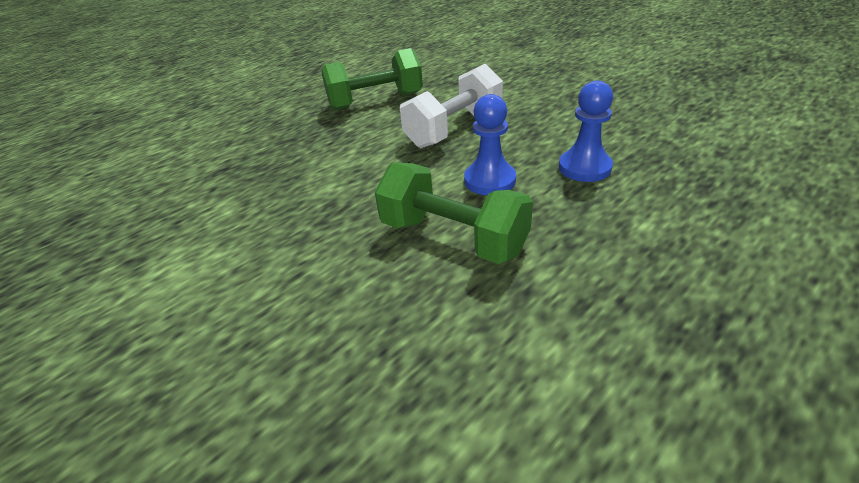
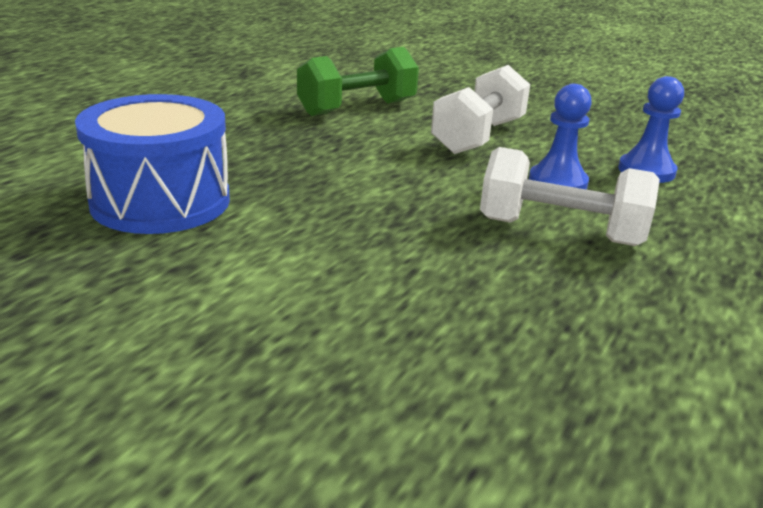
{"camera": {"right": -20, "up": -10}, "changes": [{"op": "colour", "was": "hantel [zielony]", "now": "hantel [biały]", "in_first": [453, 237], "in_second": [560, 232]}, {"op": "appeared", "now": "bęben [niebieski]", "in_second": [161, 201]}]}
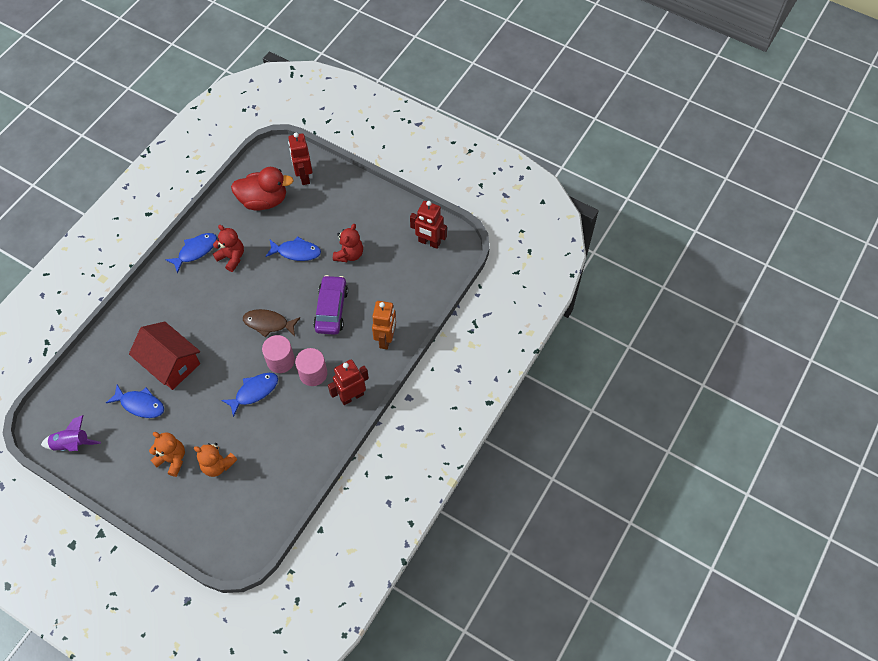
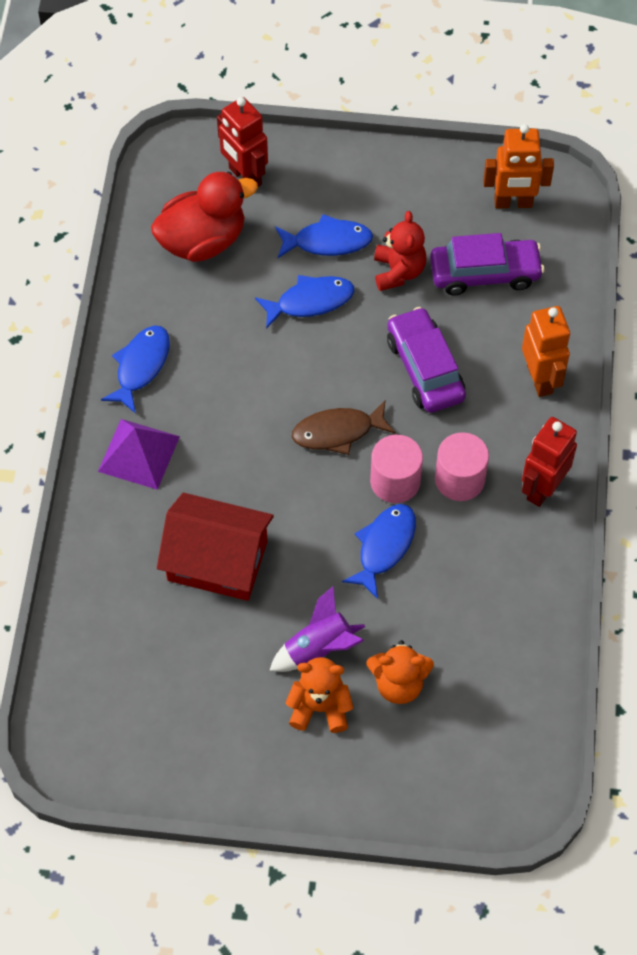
{"camera": {"right": -25, "up": 0}, "changes": [{"op": "relocated", "was": "rakieta [fioletowy]", "in_first": [72, 444], "in_second": [318, 649]}, {"op": "relocated", "was": "ryba [niebieski]", "in_first": [140, 404], "in_second": [328, 241]}, {"op": "missing", "was": "miś [czerwony]", "in_first": [231, 257]}, {"op": "colour", "was": "robot [czerwony]", "now": "robot [pomarańczowy]", "in_first": [429, 242], "in_second": [513, 203]}, {"op": "appeared", "now": "piramida [fioletowy]", "in_second": [138, 454]}, {"op": "appeared", "now": "samochód [fioletowy]", "in_second": [485, 273]}]}
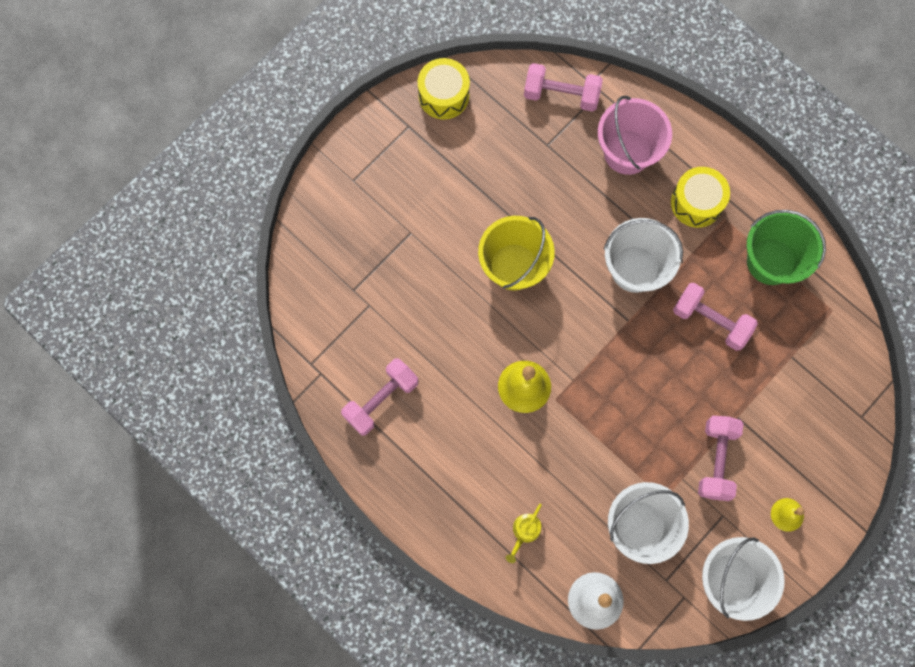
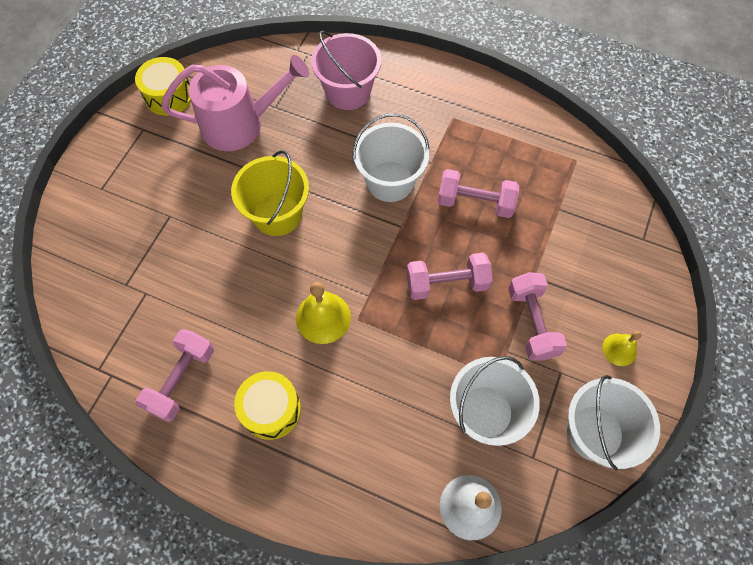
{"camera": {"right": -20, "up": -10}, "changes": [{"op": "missing", "was": "konewka [żółty]", "in_first": [524, 532]}, {"op": "relocated", "was": "hantel [różowy]", "in_first": [561, 95], "in_second": [446, 283]}, {"op": "relocated", "was": "bęben [żółty]", "in_first": [696, 202], "in_second": [271, 409]}, {"op": "missing", "was": "wiadro [zielony]", "in_first": [771, 261]}, {"op": "appeared", "now": "konewka [różowy]", "in_second": [240, 124]}]}
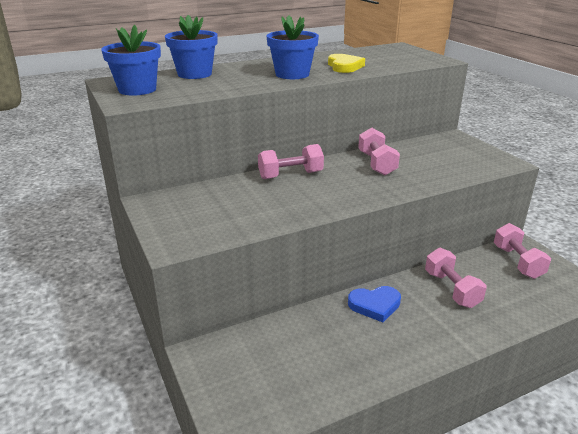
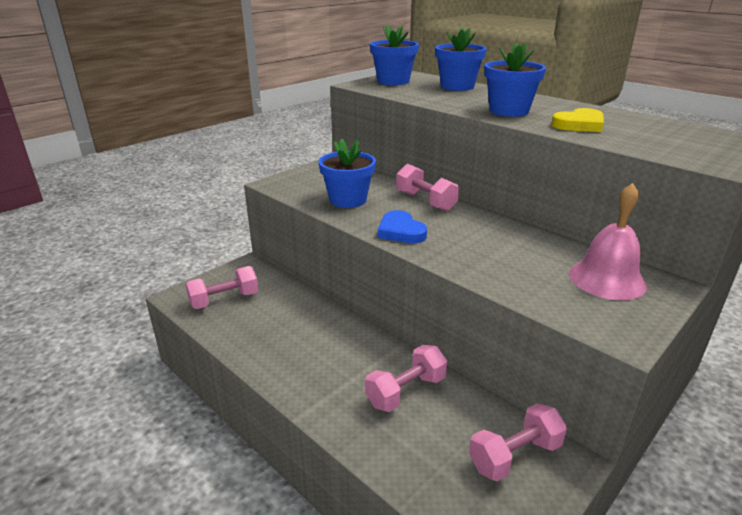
{"camera": {"right": 70, "up": 0}, "changes": [{"op": "relocated", "was": "serce [niebieski]", "in_first": [375, 305], "in_second": [401, 231]}, {"op": "relocated", "was": "hantel [różowy]", "in_first": [376, 164], "in_second": [224, 300]}, {"op": "appeared", "now": "doniczka [niebieski]", "in_second": [348, 200]}, {"op": "appeared", "now": "dzwonek [różowy]", "in_second": [607, 279]}]}
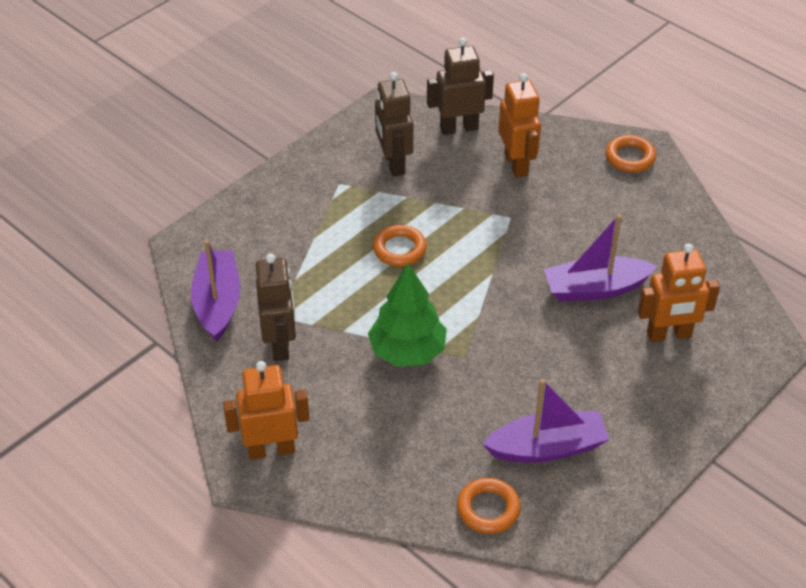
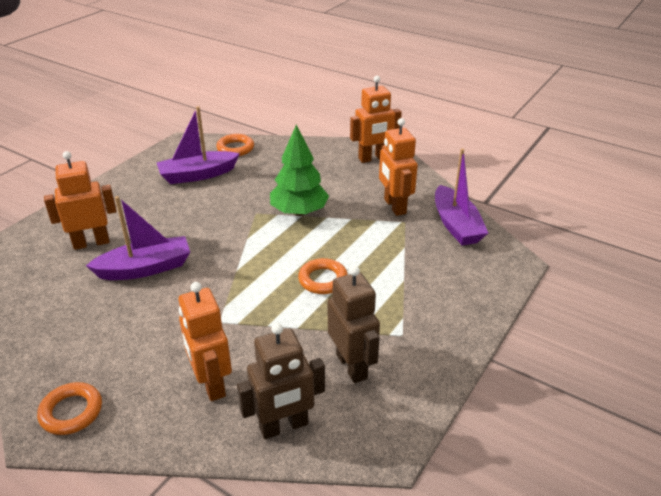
{"camera": {"right": 170, "up": -10}, "changes": [{"op": "colour", "was": "robot [brązowy]", "now": "robot [pomarańczowy]", "in_first": [280, 344], "in_second": [394, 206]}]}
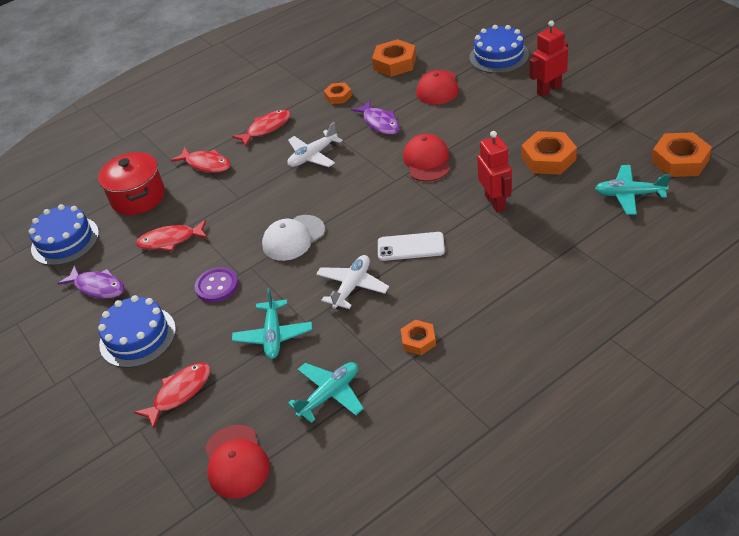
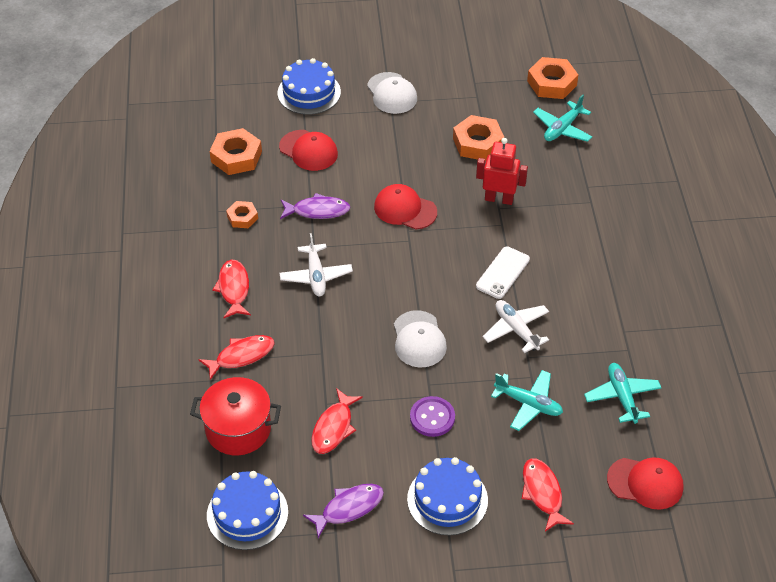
{"camera": {"right": -65, "up": 5}, "changes": [{"op": "missing", "was": "nakrętka [pomarańczowy]", "in_first": [418, 340]}, {"op": "exchanged", "was": "robot [czerwony]", "now": "czapka [biały]", "in_first": [548, 90], "in_second": [392, 93]}]}
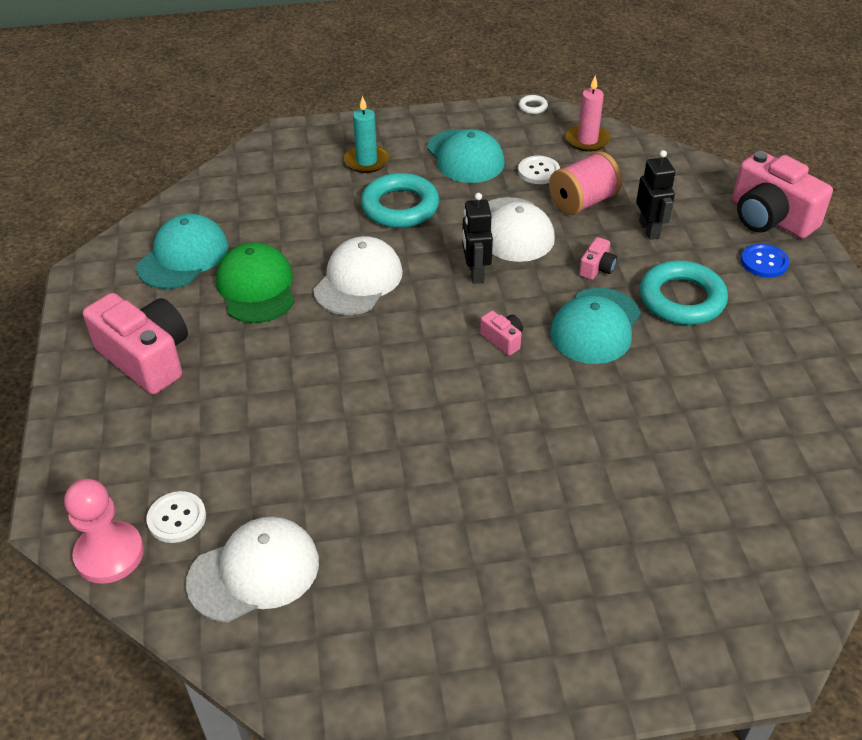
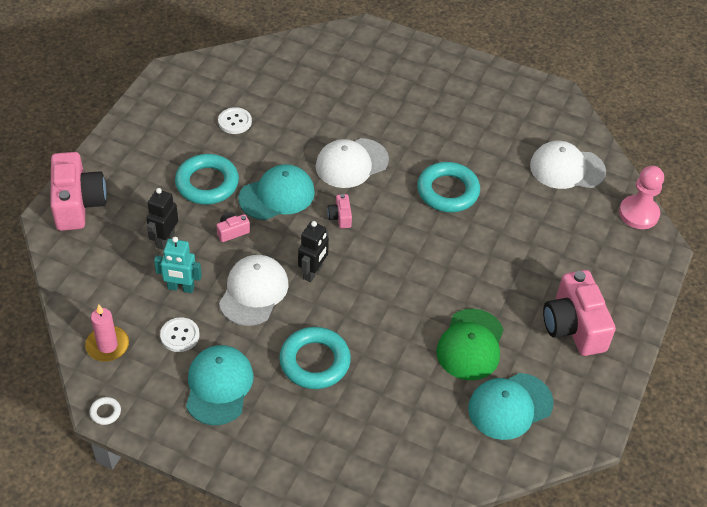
{"camera": {"right": -150, "up": 5}, "changes": [{"op": "relocated", "was": "guzik [biały]", "in_first": [177, 518], "in_second": [235, 122]}, {"op": "relocated", "was": "czapka [biały]", "in_first": [358, 281], "in_second": [351, 163]}, {"op": "missing", "was": "świeca [turkusowy]", "in_first": [366, 161]}, {"op": "exchanged", "was": "szpulka [różowy]", "now": "robot [turkusowy]", "in_first": [583, 202], "in_second": [181, 288]}, {"op": "missing", "was": "guzik [niebieski]", "in_first": [764, 262]}, {"op": "appeared", "now": "pierścień [turkusowy]", "in_second": [448, 191]}]}
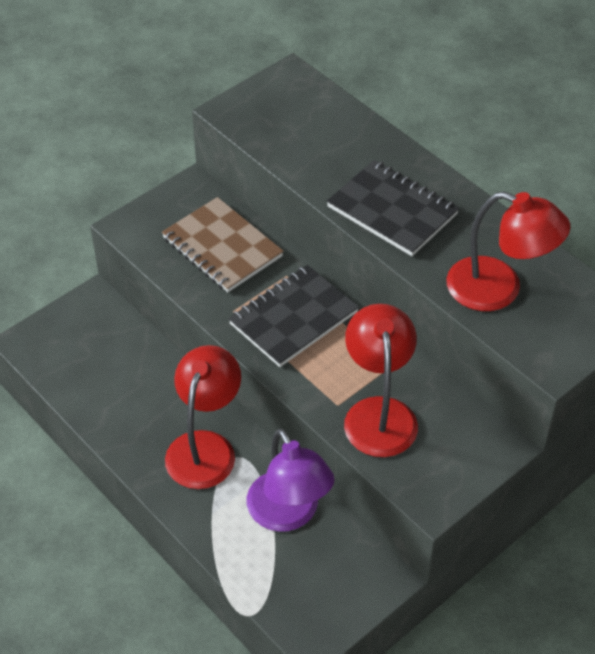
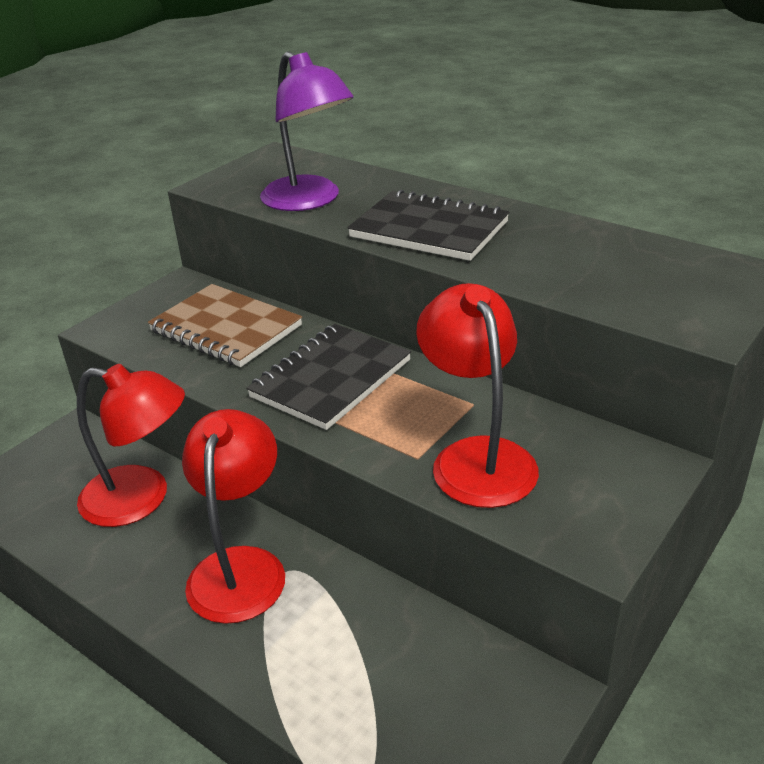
{"camera": {"right": -10, "up": -15}, "changes": [{"op": "relocated", "was": "lampka [fioletowy]", "in_first": [289, 514], "in_second": [309, 201]}, {"op": "relocated", "was": "lampka [czerwony]", "in_first": [499, 289], "in_second": [141, 499]}]}
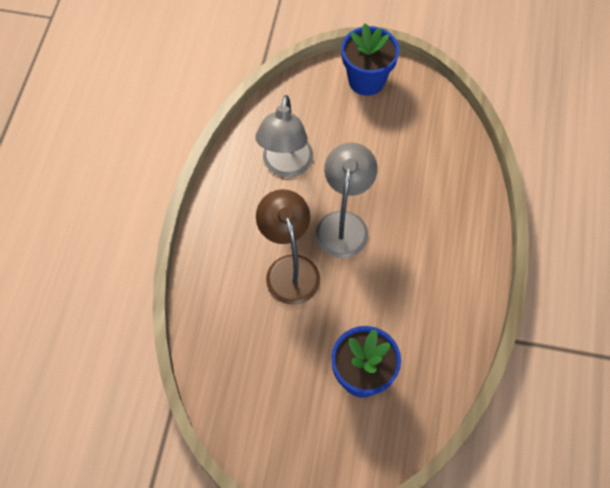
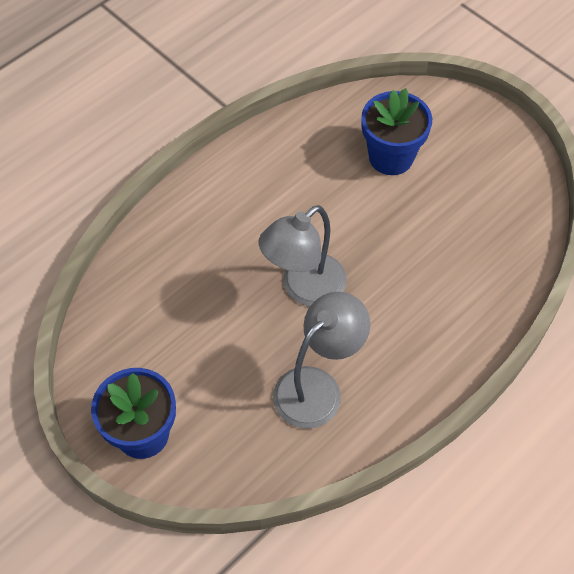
{"camera": {"right": -145, "up": -5}, "changes": [{"op": "missing", "was": "lampka [brązowy]", "in_first": [289, 268]}]}
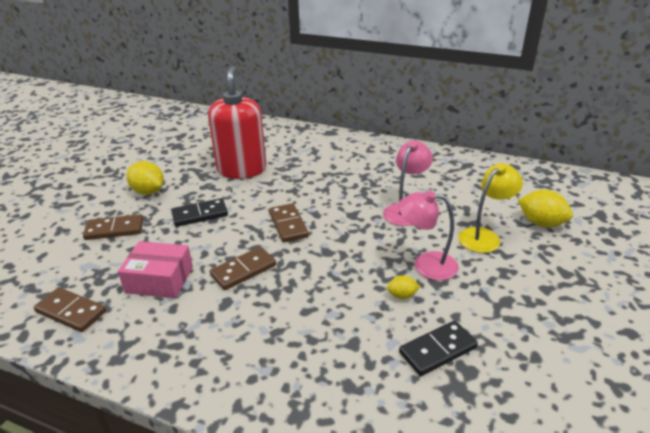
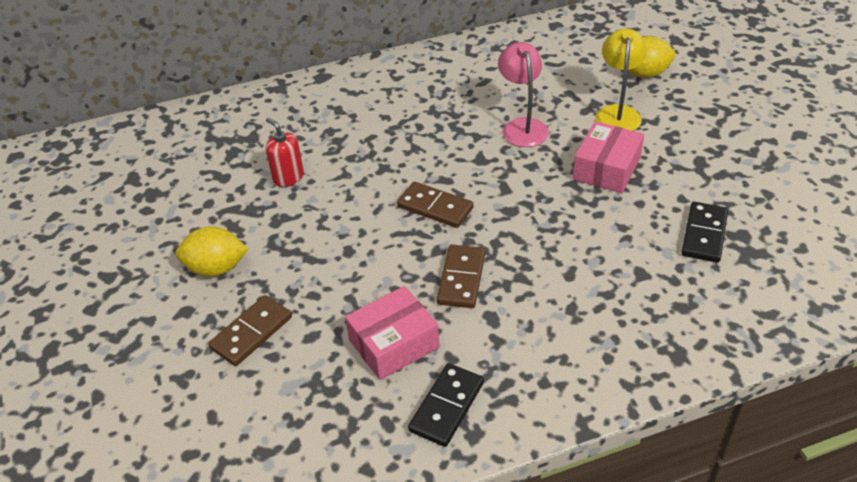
{"camera": {"right": -40, "up": 10}, "changes": [{"op": "missing", "was": "kostka domina [brązowy]", "in_first": [71, 312]}, {"op": "relocated", "was": "kostka domina [czarny]", "in_first": [200, 215], "in_second": [447, 407]}, {"op": "size", "was": "dozownik mydła [czerwony]", "in_first": [241, 169], "in_second": [288, 177], "ratio": 0.47}, {"op": "missing", "was": "cytryna [żółty]", "in_first": [402, 295]}, {"op": "exchanged", "was": "lampka [różowy]", "now": "pudełko [różowy]", "in_first": [426, 264], "in_second": [606, 169]}]}
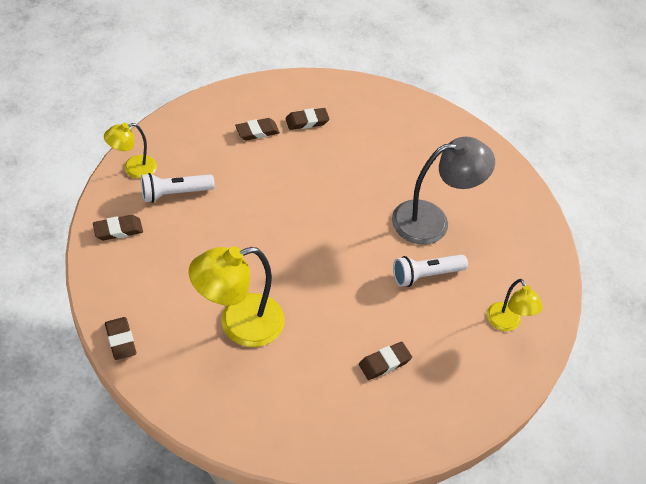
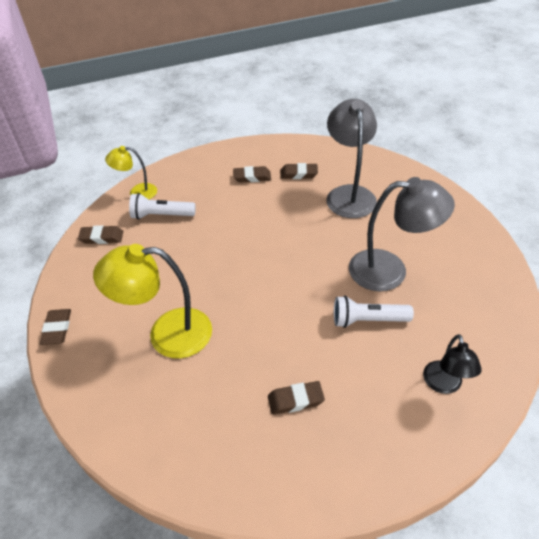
{"camera": {"right": 25, "up": -5}, "changes": [{"op": "colour", "was": "lampka [żółty]", "now": "lampka [czarny]", "in_first": [506, 323], "in_second": [444, 385]}, {"op": "appeared", "now": "lampka [szary]", "in_second": [349, 194]}]}
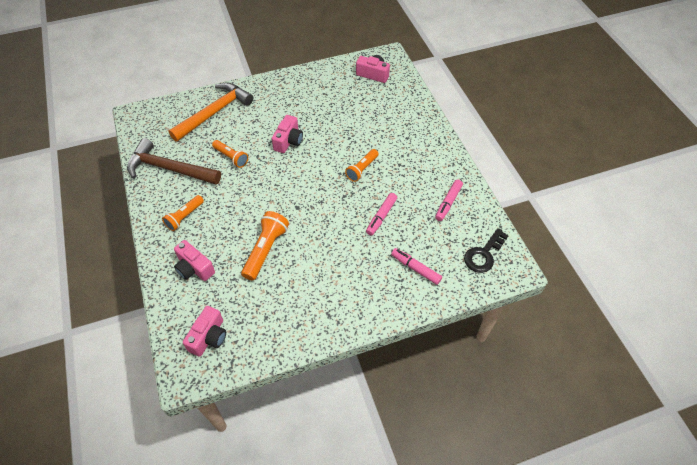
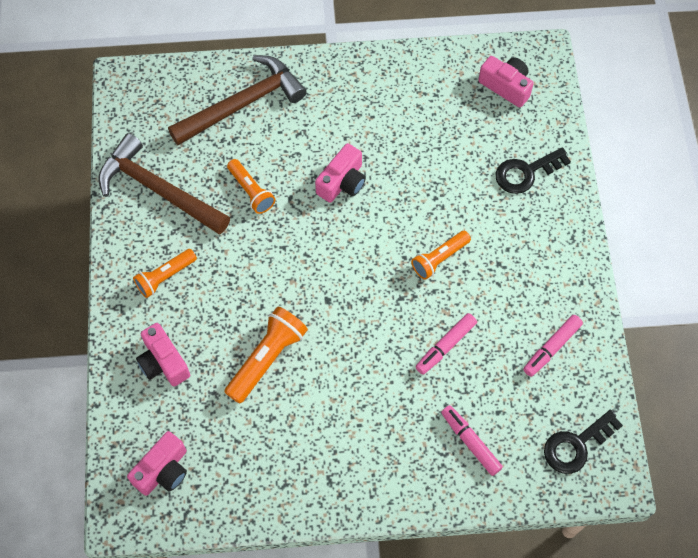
{"camera": {"right": 15, "up": 10}, "changes": [{"op": "colour", "was": "młotek [pomarańczowy]", "now": "młotek [brązowy]", "in_first": [214, 112], "in_second": [242, 104]}, {"op": "appeared", "now": "klucz [czarny]", "in_second": [526, 172]}]}
